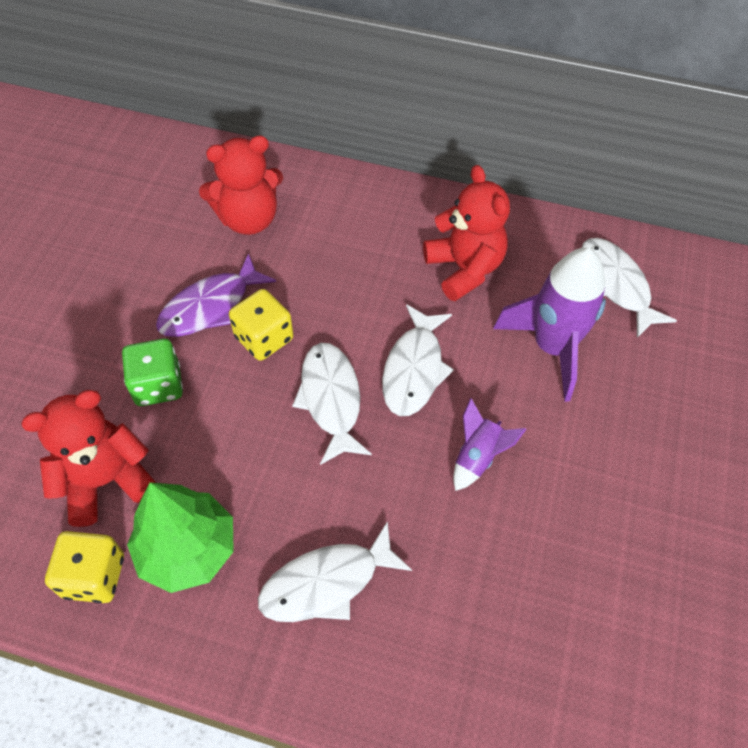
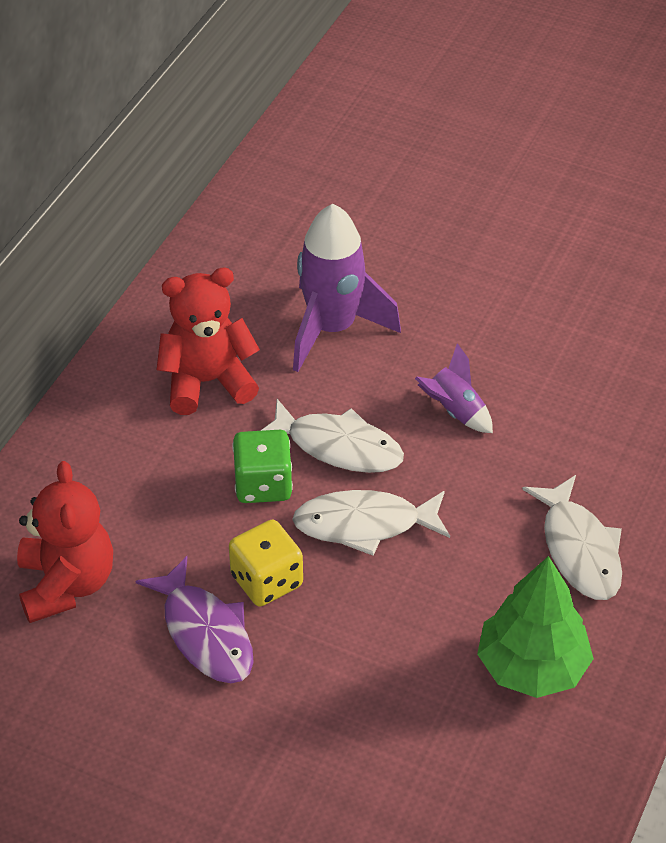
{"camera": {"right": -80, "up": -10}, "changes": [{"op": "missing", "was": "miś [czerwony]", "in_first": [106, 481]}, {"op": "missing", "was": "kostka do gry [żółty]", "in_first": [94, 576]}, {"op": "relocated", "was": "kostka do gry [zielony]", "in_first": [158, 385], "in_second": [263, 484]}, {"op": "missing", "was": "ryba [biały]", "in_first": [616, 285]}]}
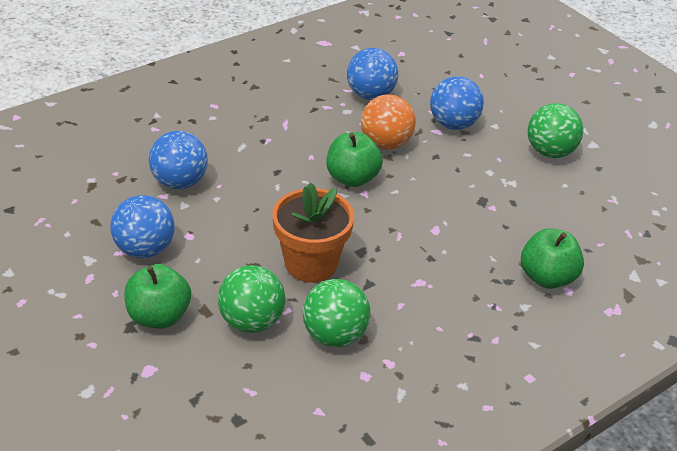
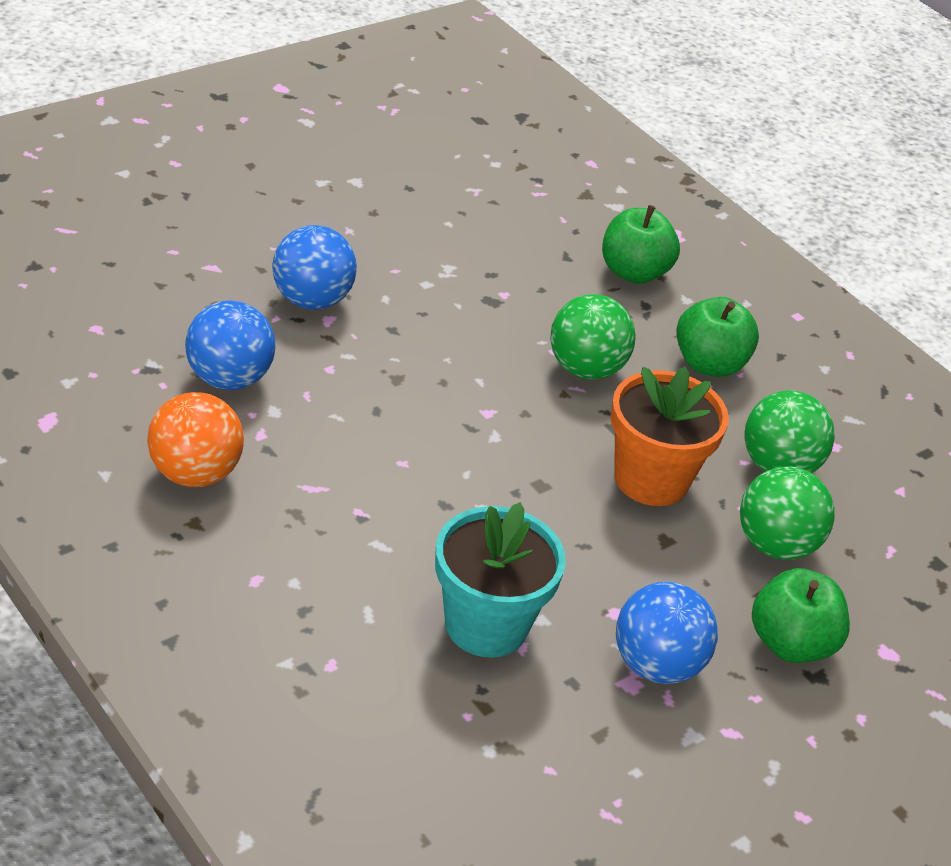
{"camera": {"right": -95, "up": 0}, "changes": [{"op": "exchanged", "was": "piłka [niebieski]", "now": "doniczka [turkusowy]", "in_first": [179, 182], "in_second": [486, 625]}, {"op": "relocated", "was": "jabłko [zielony]", "in_first": [352, 178], "in_second": [709, 364]}, {"op": "relocated", "was": "piłka [pomarańczowy]", "in_first": [385, 143], "in_second": [194, 473]}, {"op": "relocated", "was": "piłka [zielony]", "in_first": [550, 152], "in_second": [585, 369]}]}
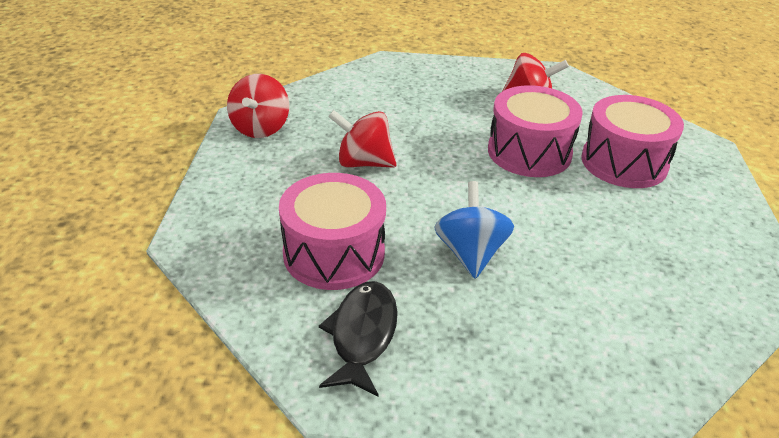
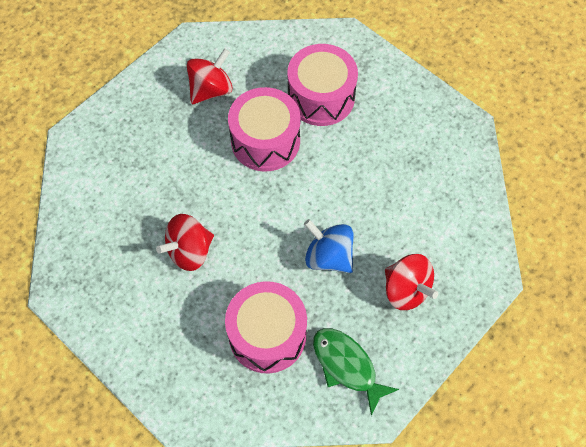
{"camera": {"right": -50, "up": 25}, "changes": [{"op": "relocated", "was": "bączek [czerwony]", "in_first": [260, 128], "in_second": [406, 290]}, {"op": "colour", "was": "ryba [czarny]", "now": "ryba [zielony]", "in_first": [362, 335], "in_second": [347, 366]}]}
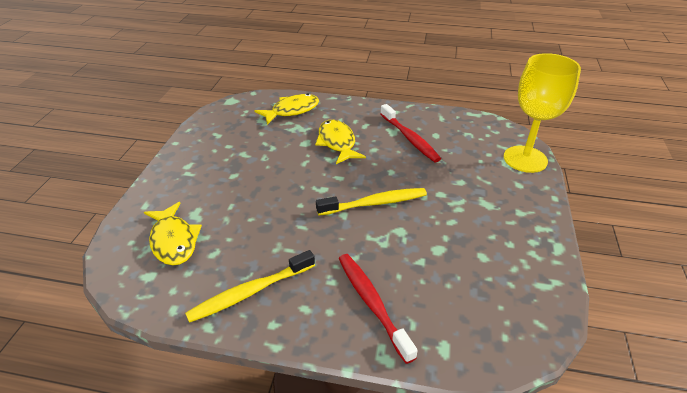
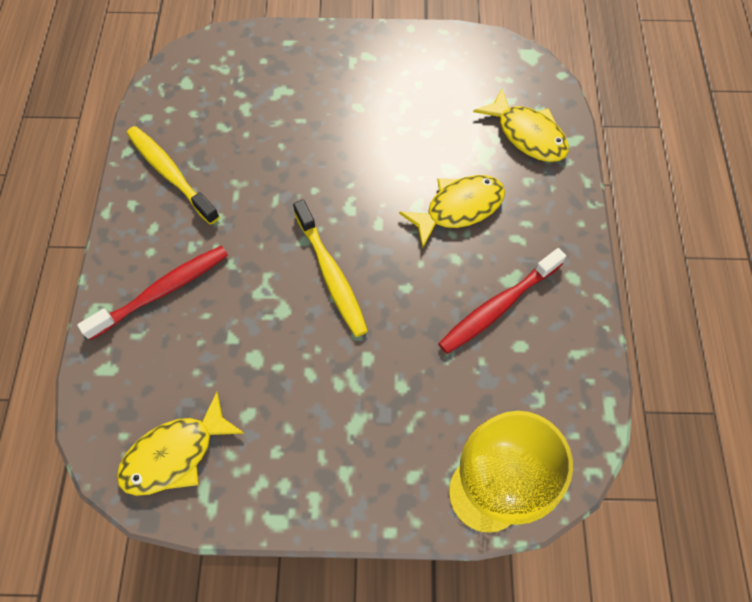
{"camera": {"right": 80, "up": 25}, "changes": [{"op": "relocated", "was": "ryba [żółty]", "in_first": [173, 241], "in_second": [175, 454]}]}
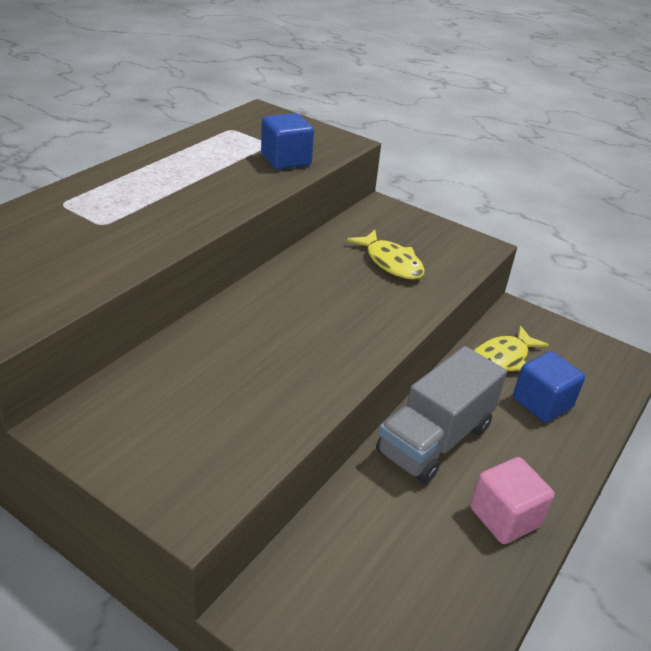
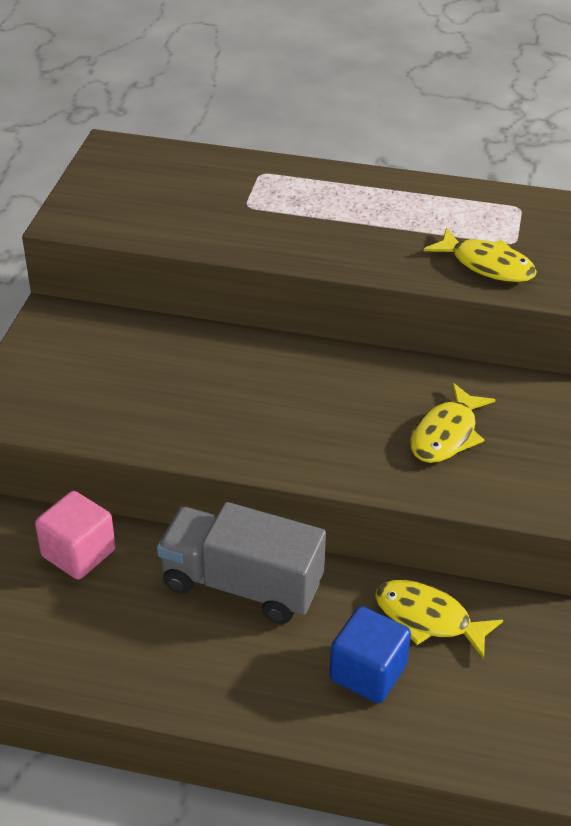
{"camera": {"right": 70, "up": 5}, "changes": [{"op": "exchanged", "was": "sześcian [niebieski]", "now": "ryba [żółty]", "in_first": [286, 160], "in_second": [487, 265]}, {"op": "relocated", "was": "sześcian [różowy]", "in_first": [504, 517], "in_second": [78, 553]}]}
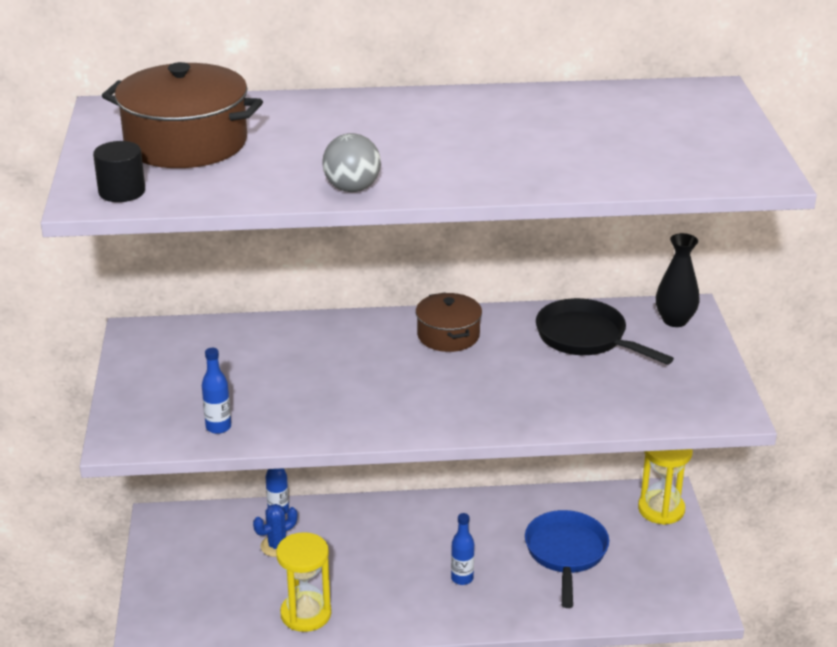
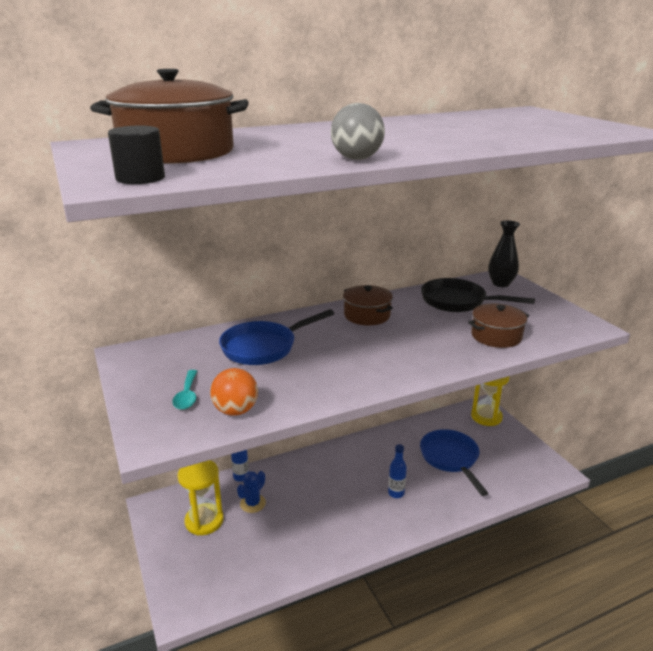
{"camera": {"right": -20, "up": -5}, "changes": [{"op": "exchanged", "was": "butelka [niebieski]", "now": "piłka [pomarańczowy]", "in_first": [218, 427], "in_second": [235, 411]}, {"op": "relocated", "was": "klepsydra [żółty]", "in_first": [306, 614], "in_second": [204, 521]}, {"op": "appeared", "now": "łyżka [turkusowy]", "in_second": [187, 395]}, {"op": "appeared", "now": "patelnia [niebieski]", "in_second": [263, 347]}, {"op": "appeared", "now": "garnek [brązowy]", "in_second": [496, 336]}]}
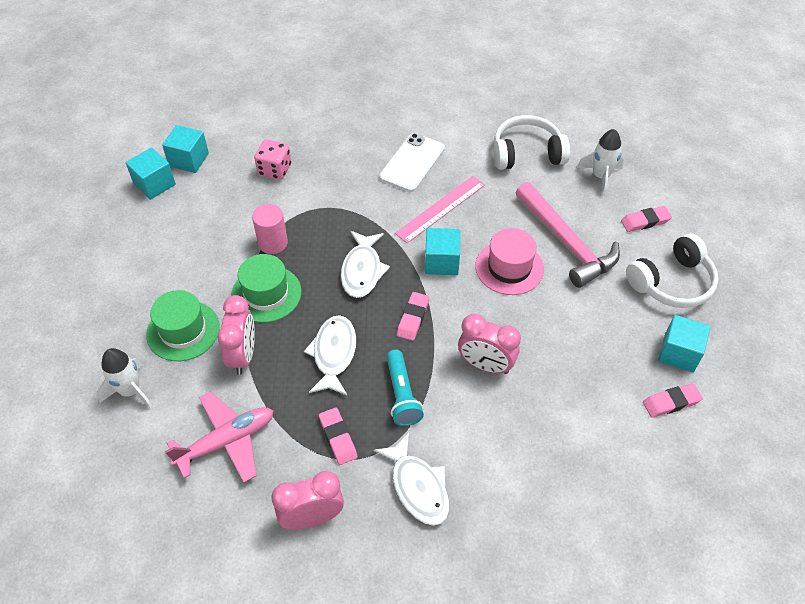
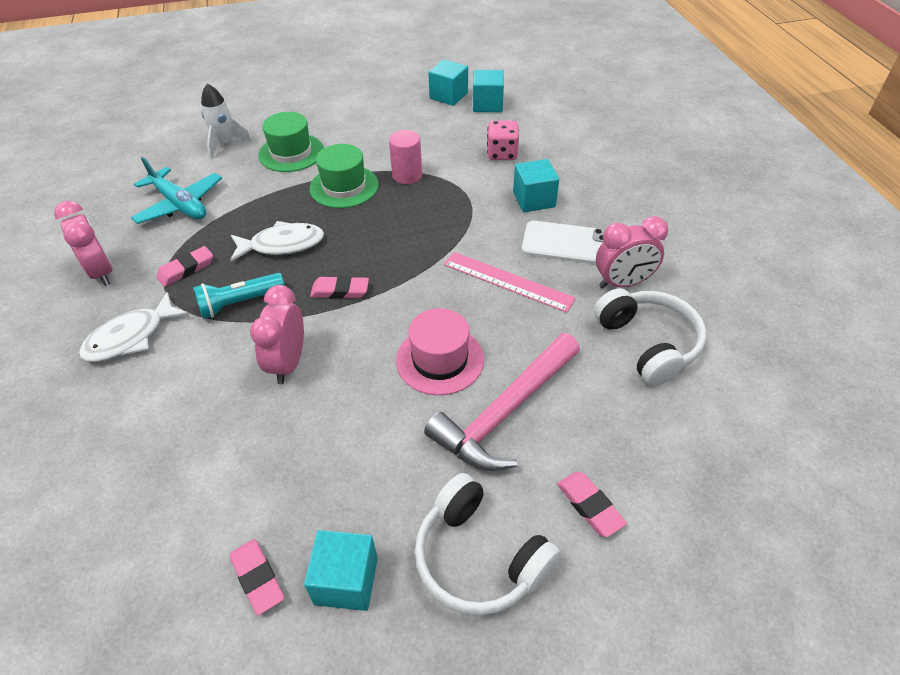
{"camera": {"right": 75, "up": -5}, "changes": [{"op": "colour", "was": "samolot [różowy]", "now": "samolot [turkusowy]", "in_first": [226, 441], "in_second": [180, 204]}, {"op": "relocated", "was": "budzik [różowy]", "in_first": [243, 355], "in_second": [623, 283]}, {"op": "missing", "was": "ryba [biały]", "in_first": [362, 270]}, {"op": "relocated", "was": "sześcian [turkusowy]", "in_first": [441, 262], "in_second": [534, 199]}, {"op": "missing", "was": "rakieta [biały]", "in_first": [600, 177]}]}
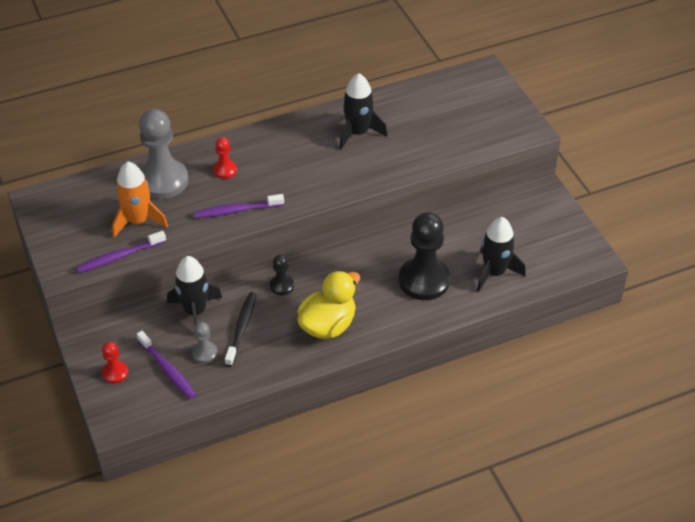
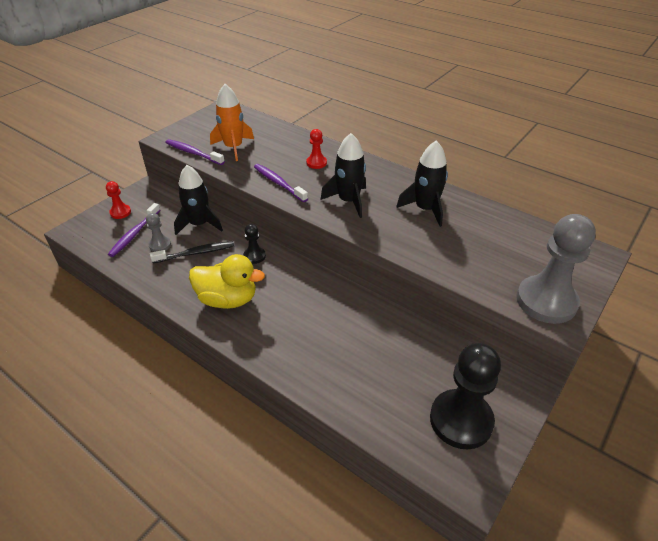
{"camera": {"right": 60, "up": -5}, "changes": [{"op": "relocated", "was": "pionek [szary]", "in_first": [163, 181], "in_second": [546, 301]}, {"op": "relocated", "was": "pionek [czarny]", "in_first": [424, 280], "in_second": [461, 420]}, {"op": "relocated", "was": "rakieta [czarny]", "in_first": [494, 272], "in_second": [348, 201]}]}
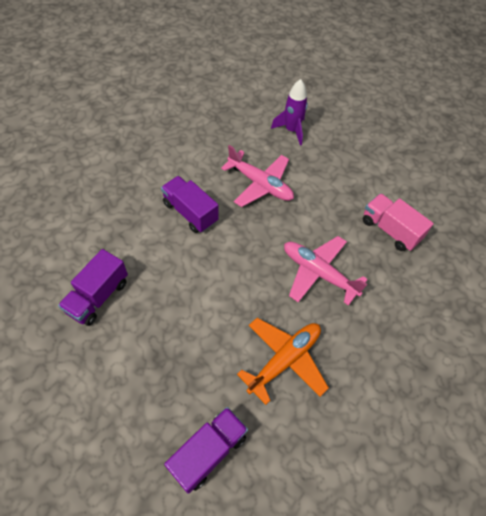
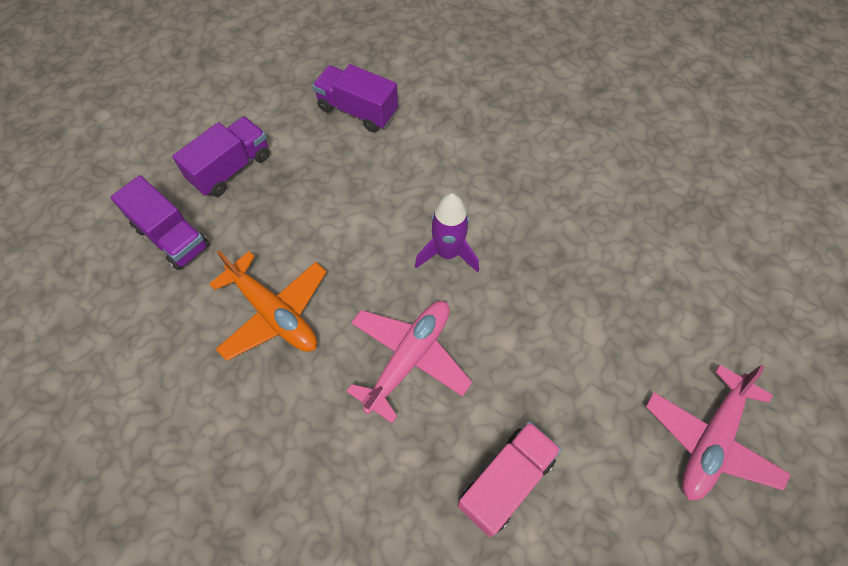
{"camera": {"right": 90, "up": 5}, "changes": [{"op": "relocated", "was": "ciężarówka [fioletowy]", "in_first": [190, 212], "in_second": [231, 168]}, {"op": "relocated", "was": "samolot [różowy]", "in_first": [260, 184], "in_second": [710, 440]}, {"op": "relocated", "was": "rakieta [fioletowy]", "in_first": [291, 130], "in_second": [447, 253]}]}
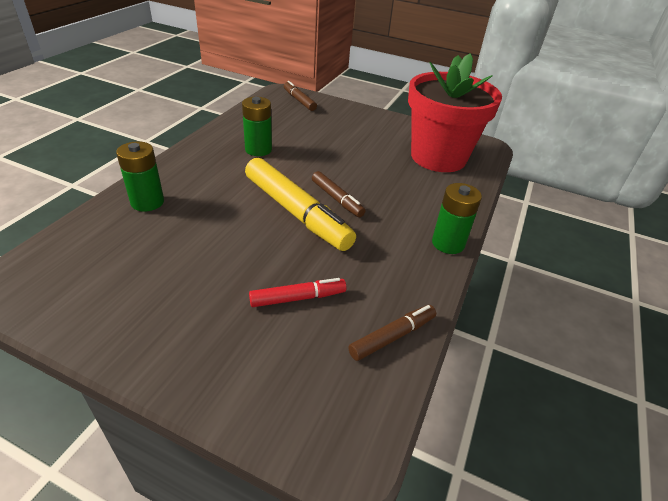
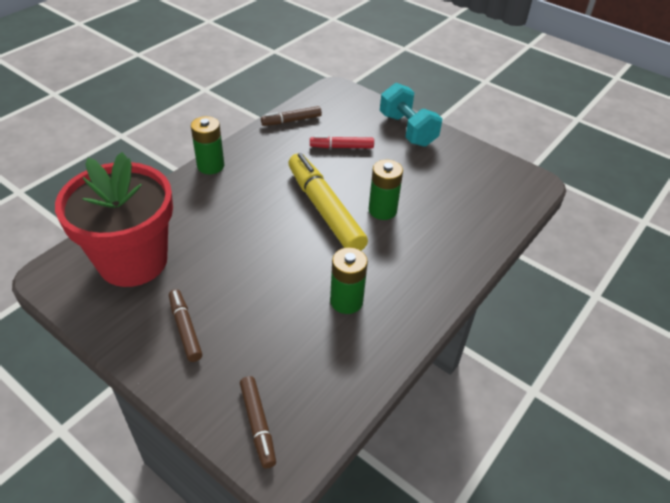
{"camera": {"right": -165, "up": 5}, "changes": [{"op": "relocated", "was": "bateria [zielony]", "in_first": [147, 202], "in_second": [382, 210]}, {"op": "relocated", "was": "flamaster [brązowy]", "in_first": [337, 199], "in_second": [185, 328]}, {"op": "appeared", "now": "hantel [turkusowy]", "in_second": [407, 130]}]}
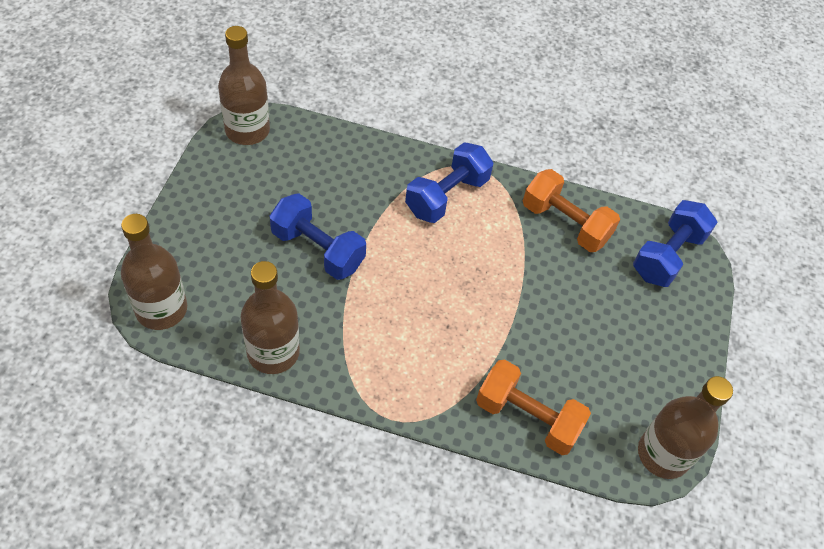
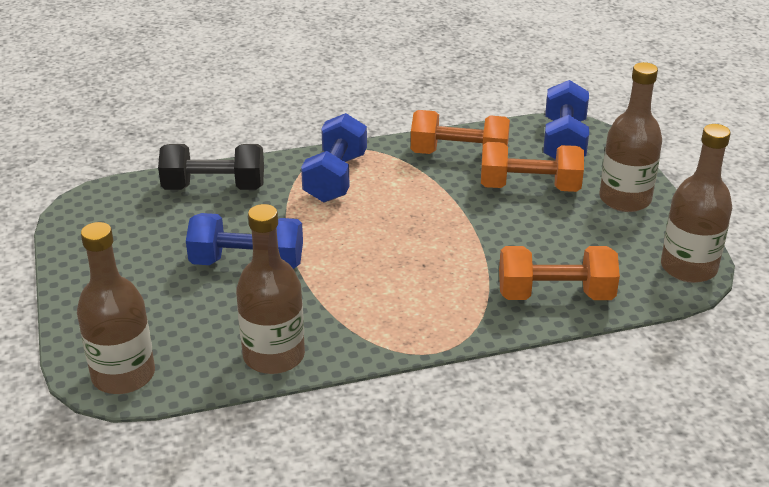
{"camera": {"right": -25, "up": -20}, "changes": [{"op": "relocated", "was": "butelka [brązowy]", "in_first": [247, 130], "in_second": [625, 199]}, {"op": "appeared", "now": "hantel [czarny]", "in_second": [214, 187]}, {"op": "appeared", "now": "hantel [pomarańczowy]", "in_second": [529, 187]}]}
